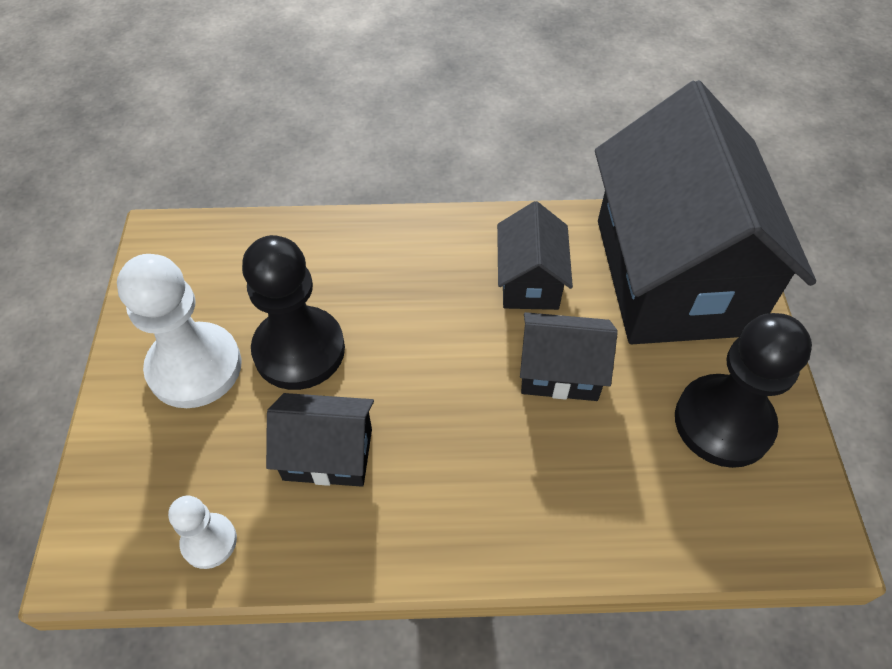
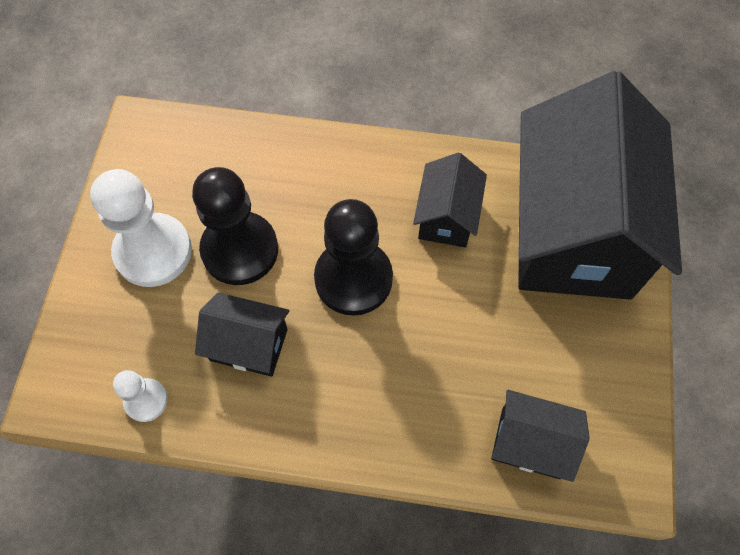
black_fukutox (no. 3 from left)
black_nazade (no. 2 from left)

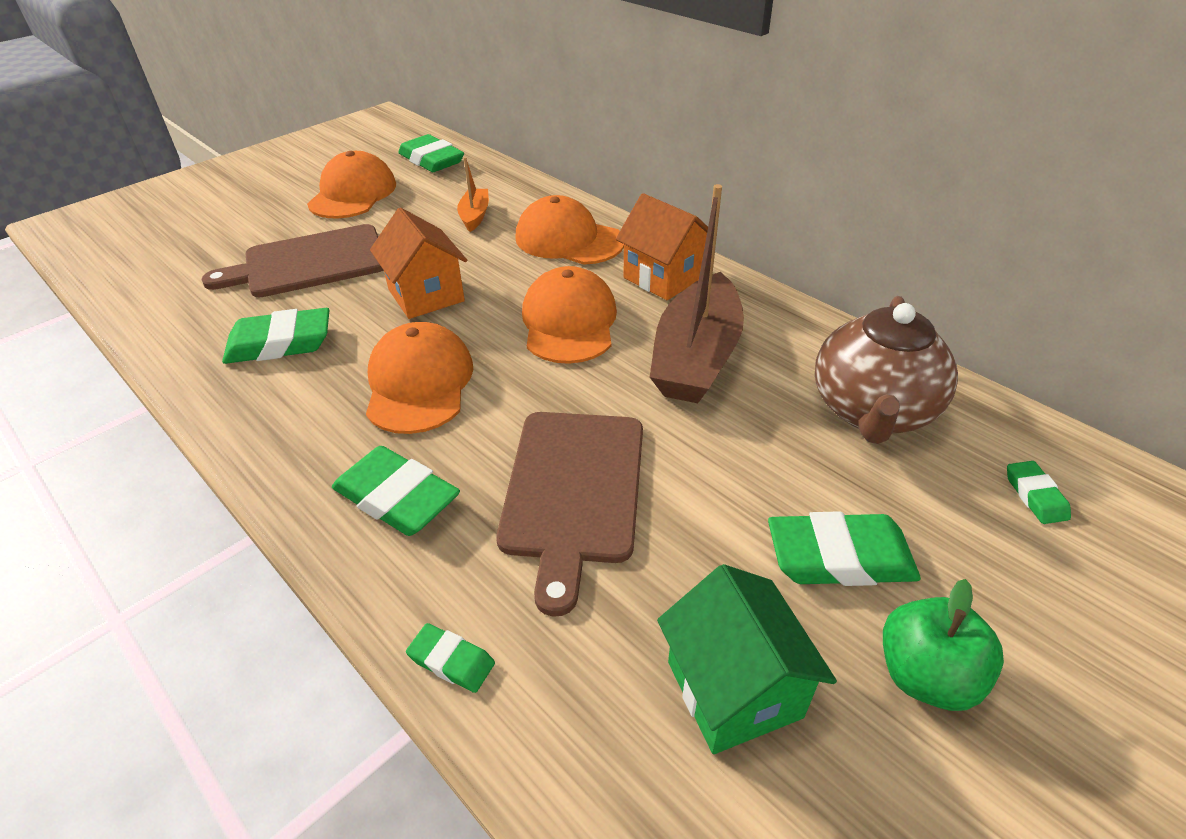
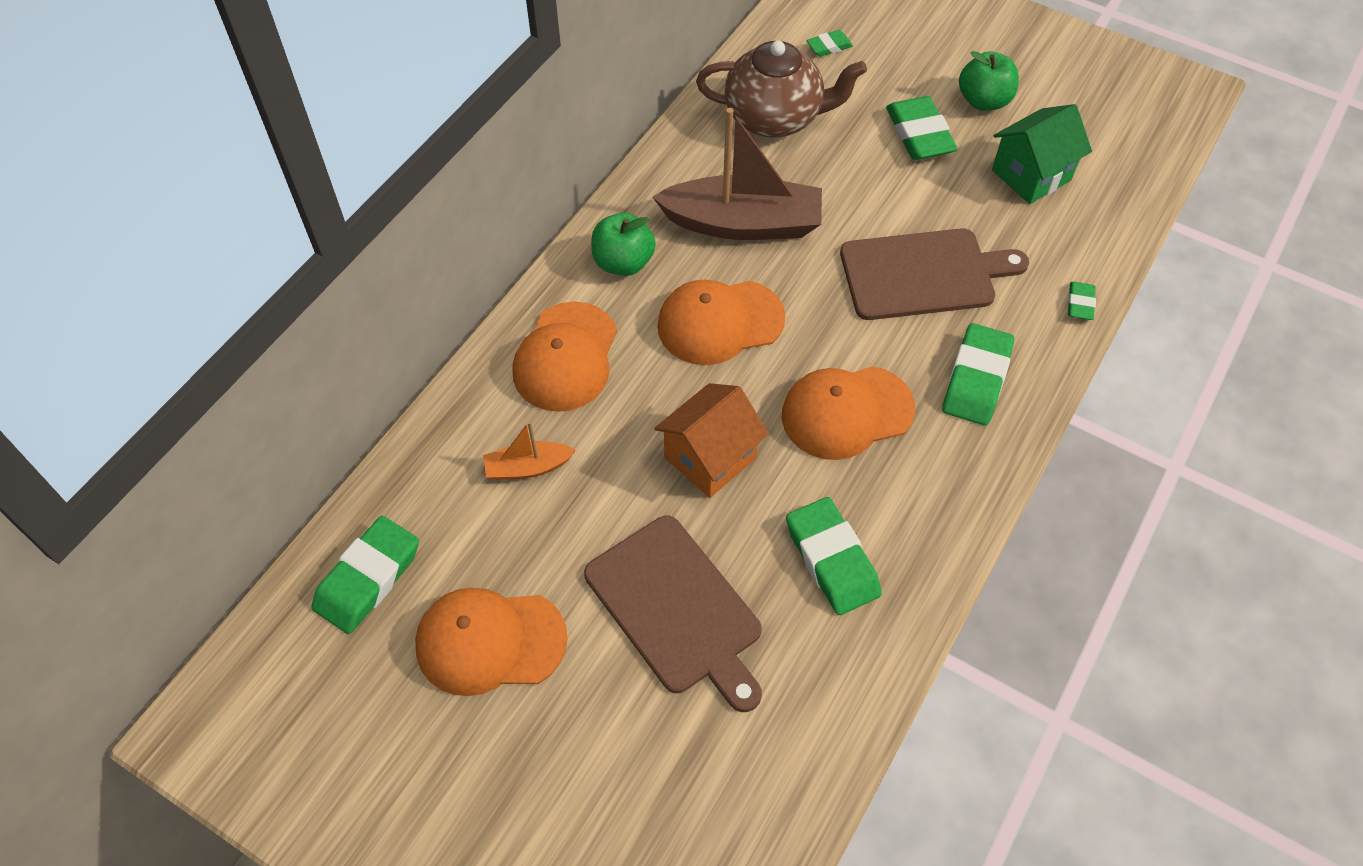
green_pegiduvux (no. 1 from left)

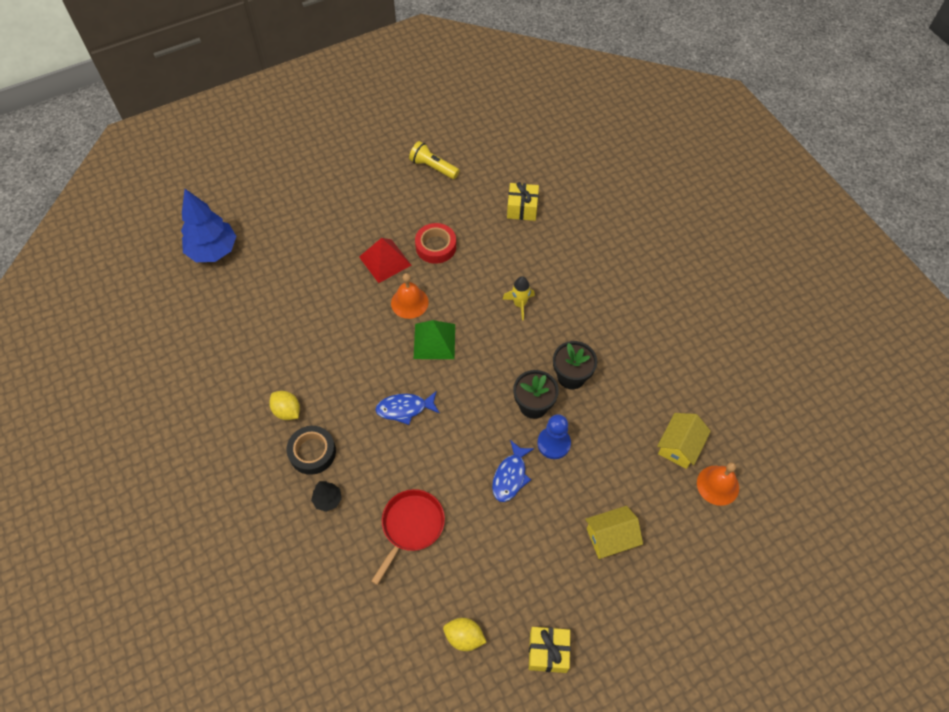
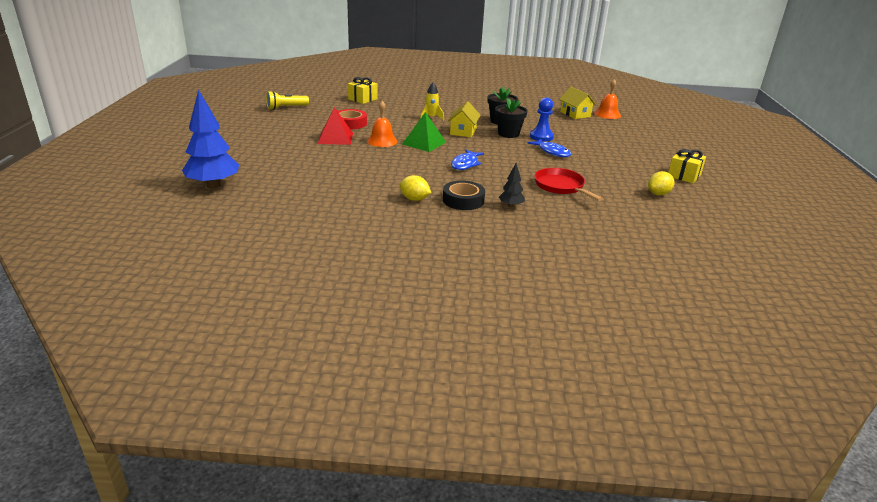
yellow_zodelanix (no. 1 from left)
yellow_fukutox (no. 1 from left)

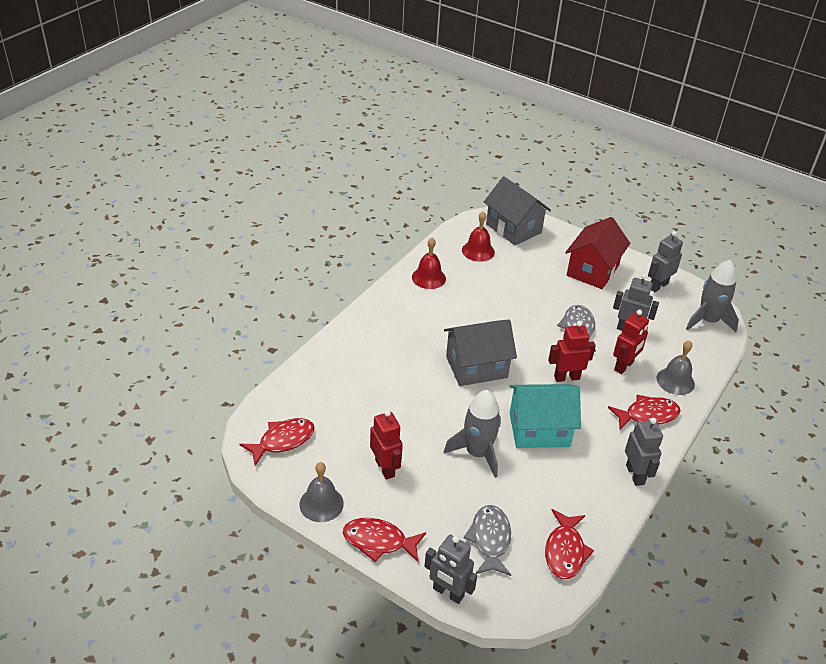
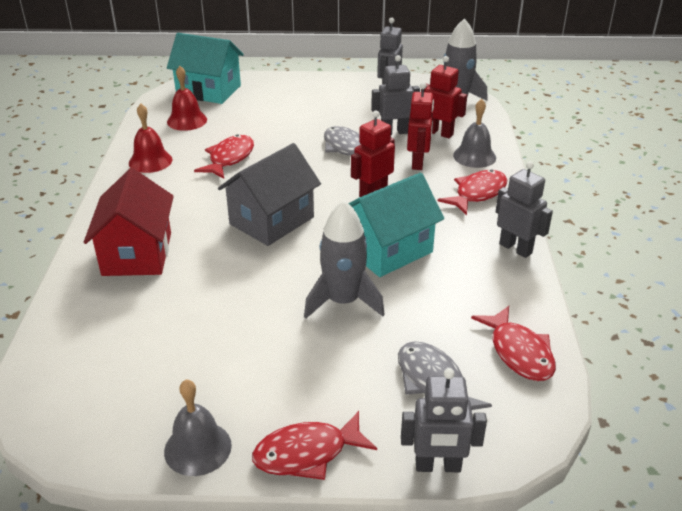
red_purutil (no. 1 from left)
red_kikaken (no. 3 from left)
turquoise_fukutox (no. 1 from left)
red_fukutox

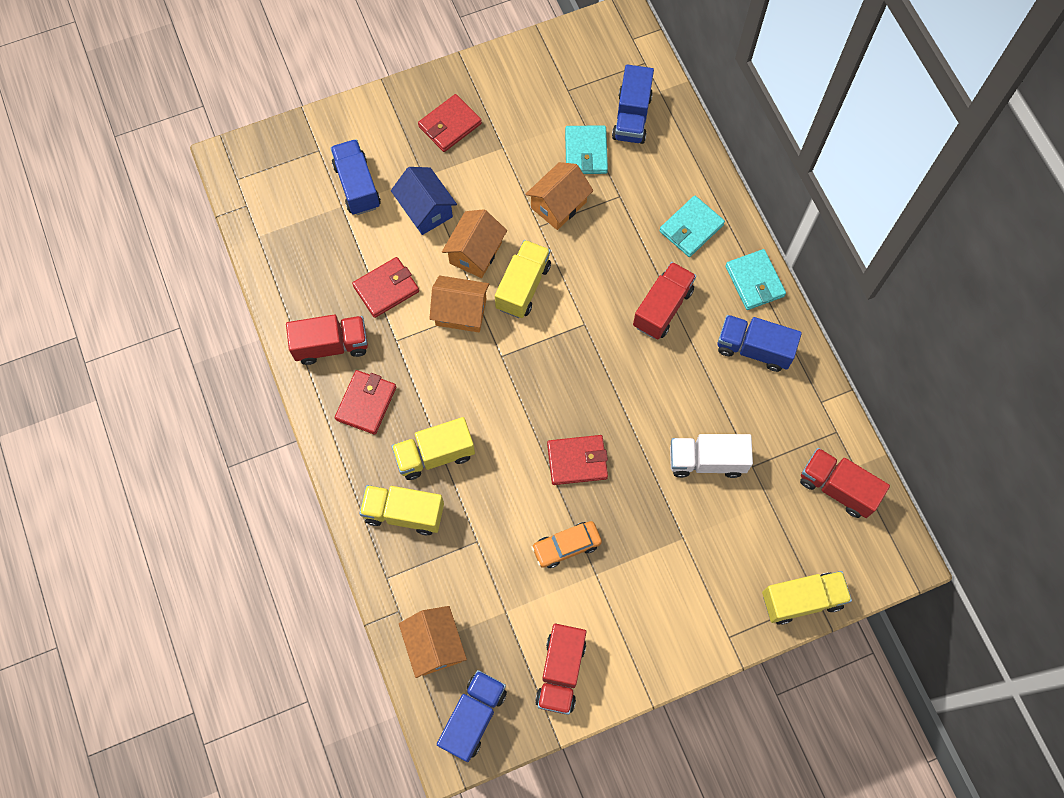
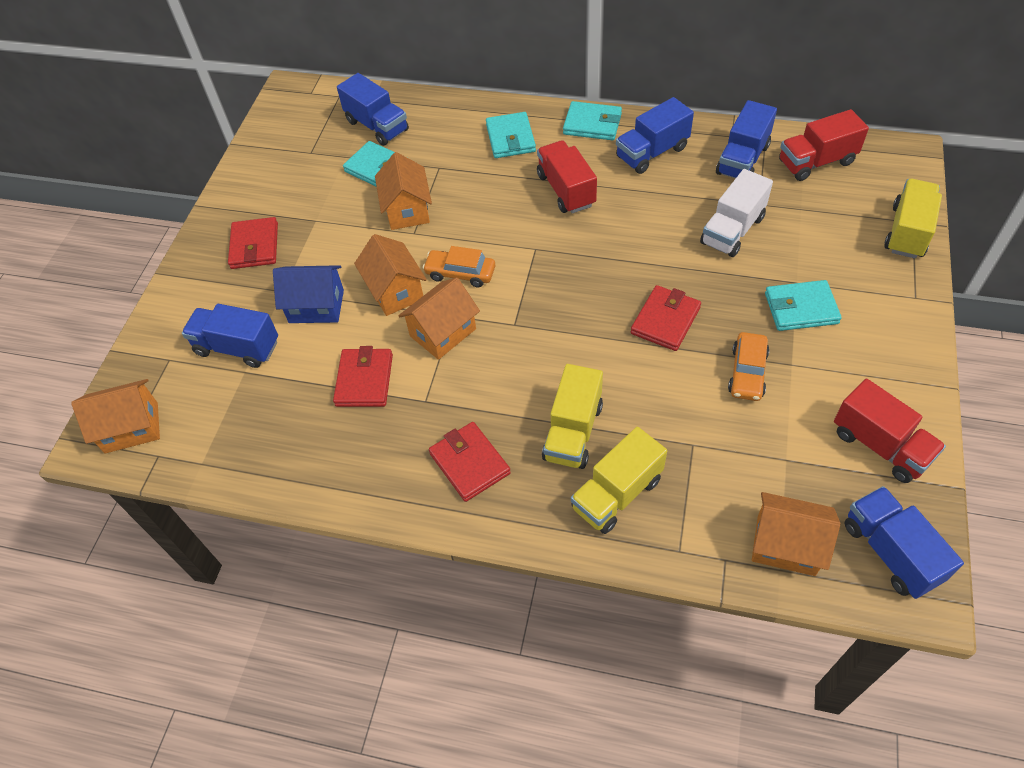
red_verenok (no. 1 from left in the first image)
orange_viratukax (no. 1 from left)
orange_fukutox (no. 1 from left)
blue_verenok (no. 4 from left)
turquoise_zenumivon (no. 4 from left)

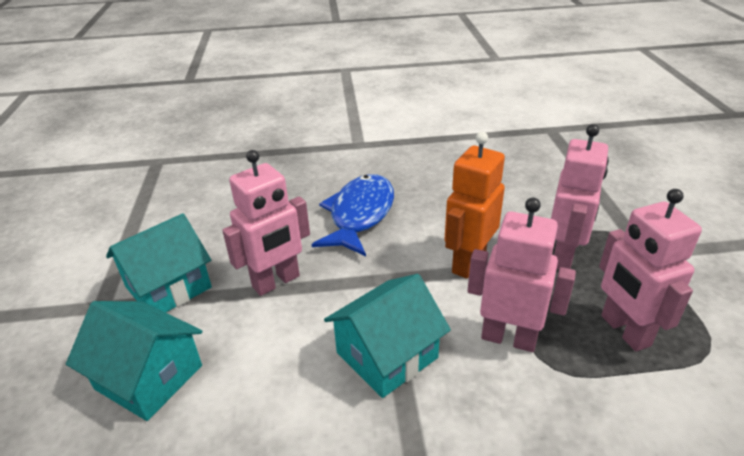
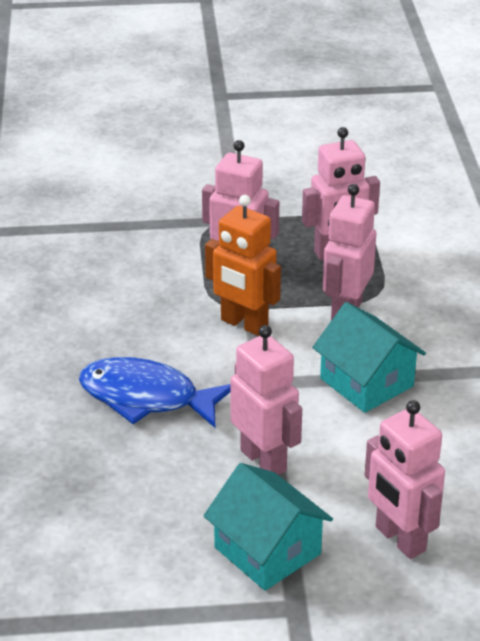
pink_kikaken (no. 5 from left)

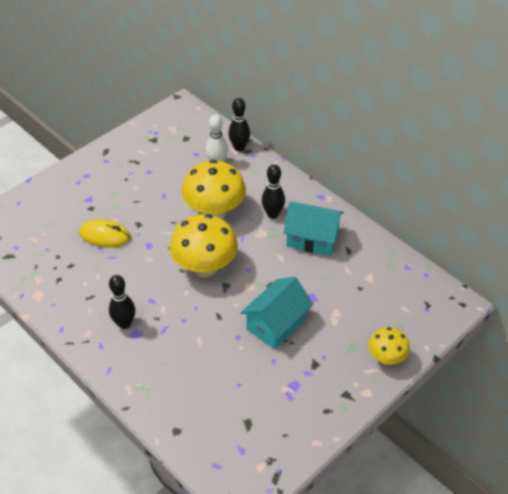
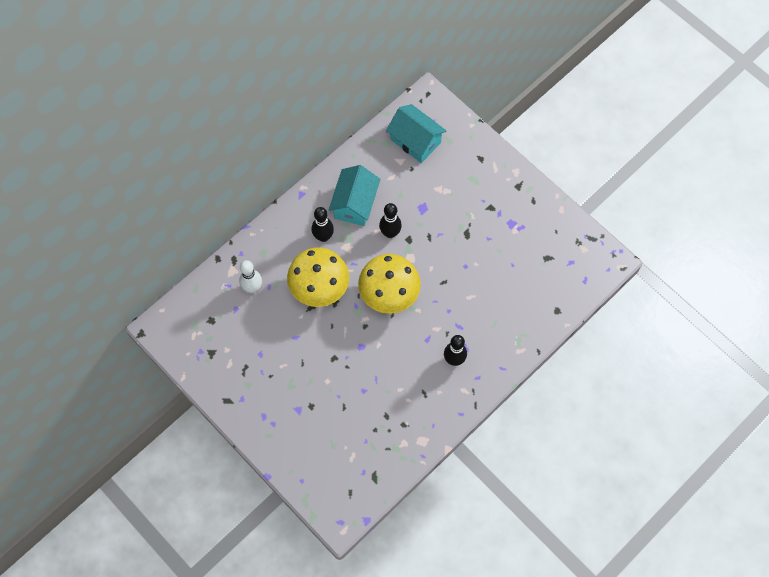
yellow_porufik
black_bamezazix (no. 2 from left)
turquoise_fukutox (no. 2 from left)
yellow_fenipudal (no. 3 from left in the first image)

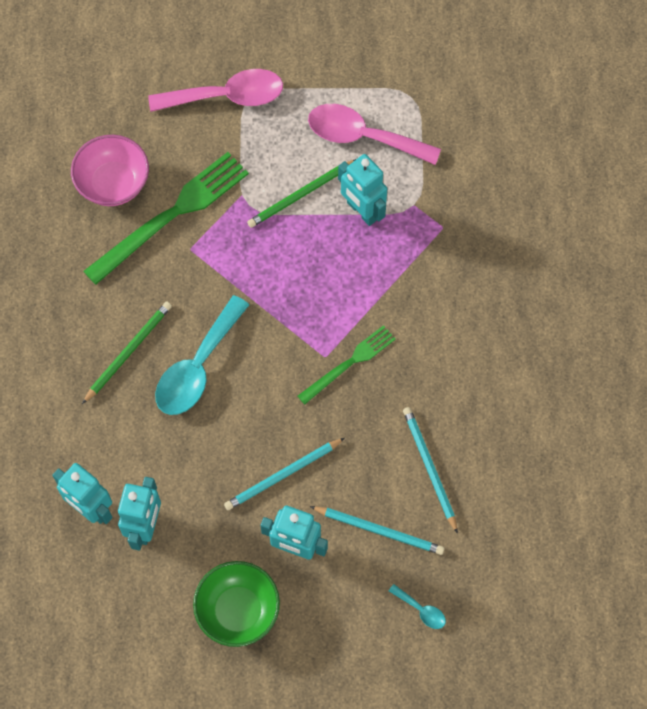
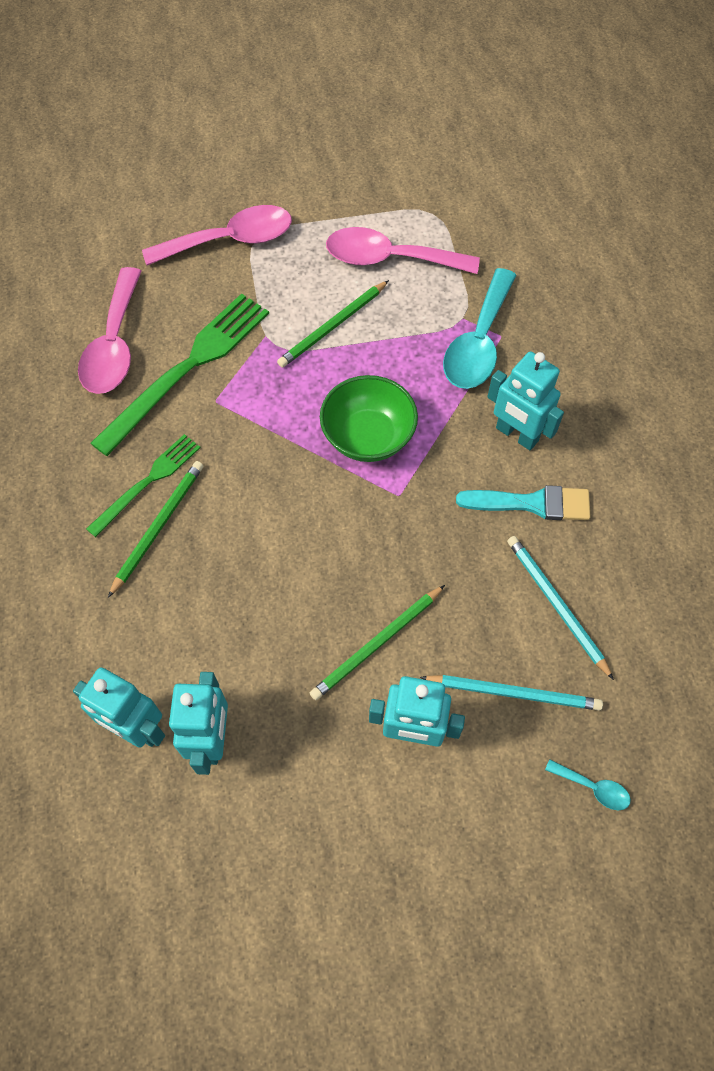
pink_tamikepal (no. 1 from left)
turquoise_tamikepal (no. 1 from left)
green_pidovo
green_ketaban (no. 3 from left)
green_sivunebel (no. 1 from left)
turquoise_kikaken (no. 4 from left)
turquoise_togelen

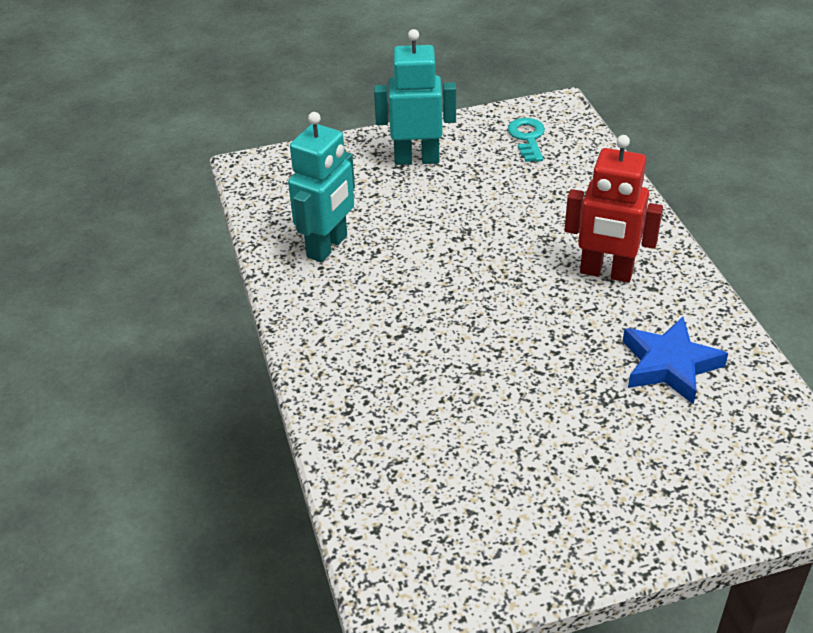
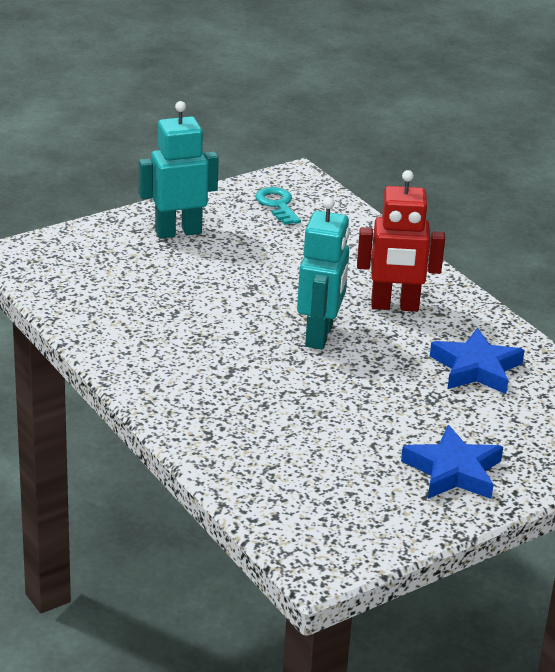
turquoise_kikaken (no. 2 from left)
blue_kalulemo (no. 1 from left)

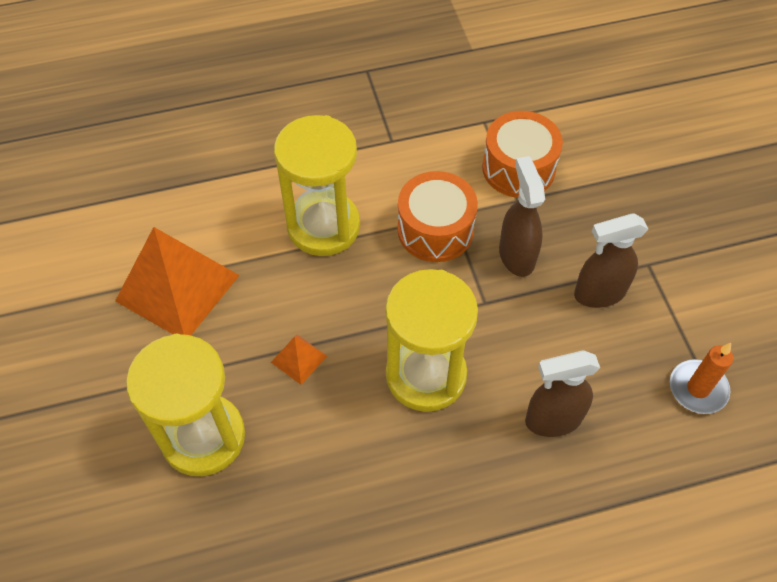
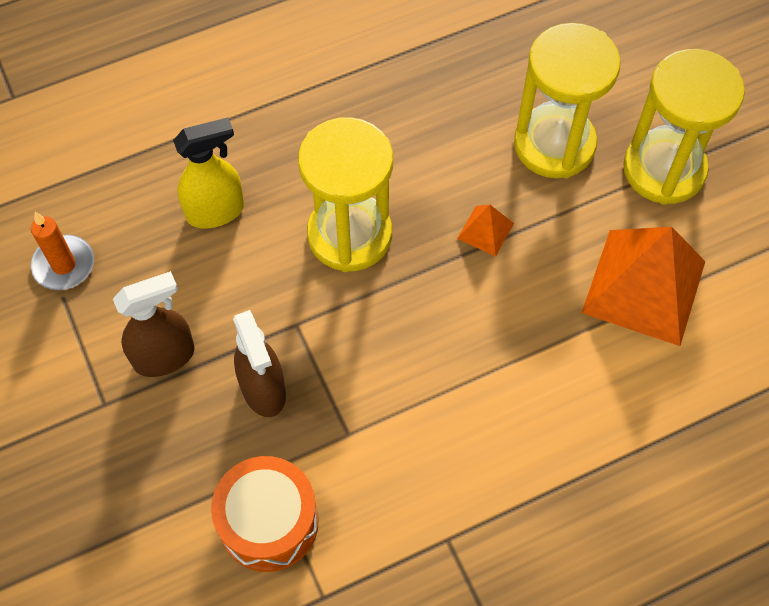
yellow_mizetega (no. 3 from left)
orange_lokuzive (no. 1 from left in the first image)
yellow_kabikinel

